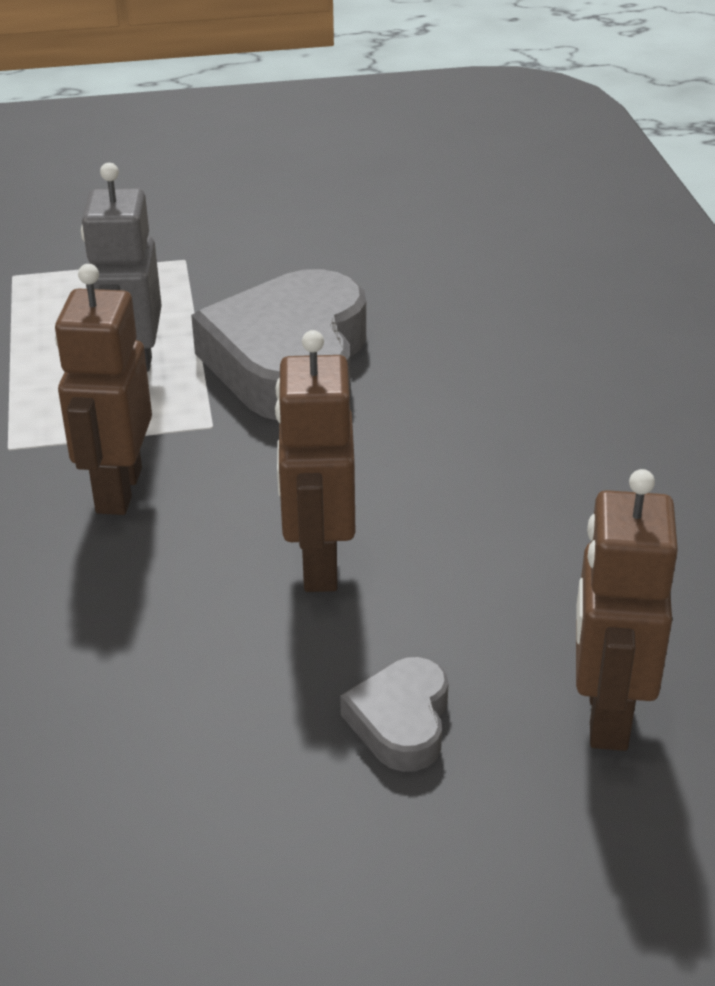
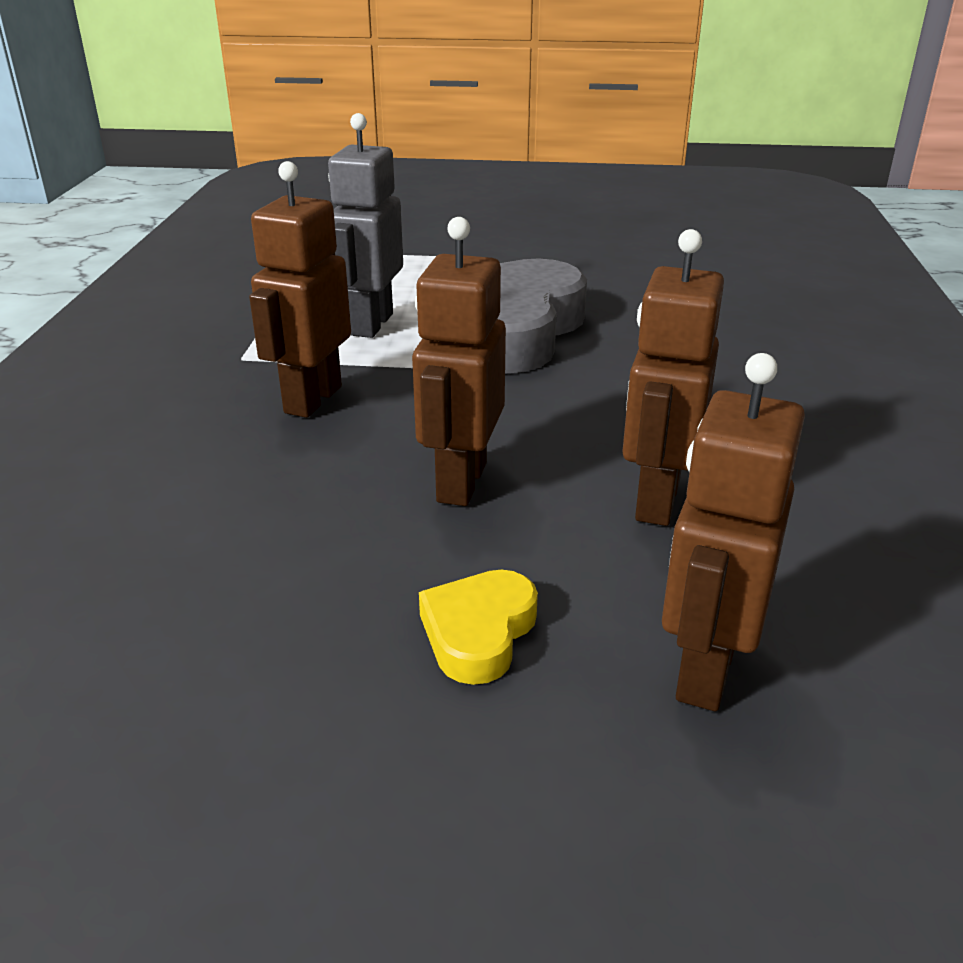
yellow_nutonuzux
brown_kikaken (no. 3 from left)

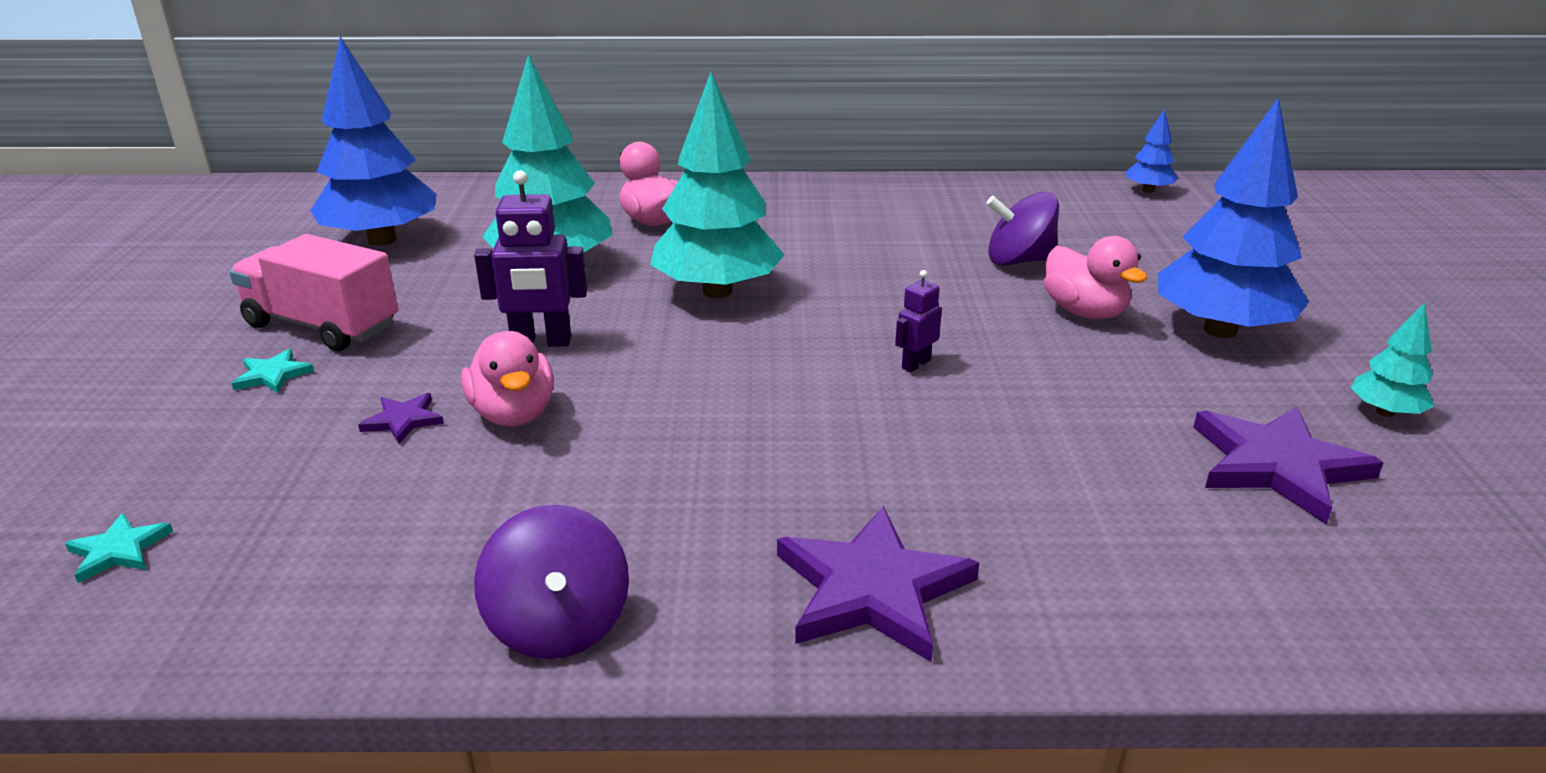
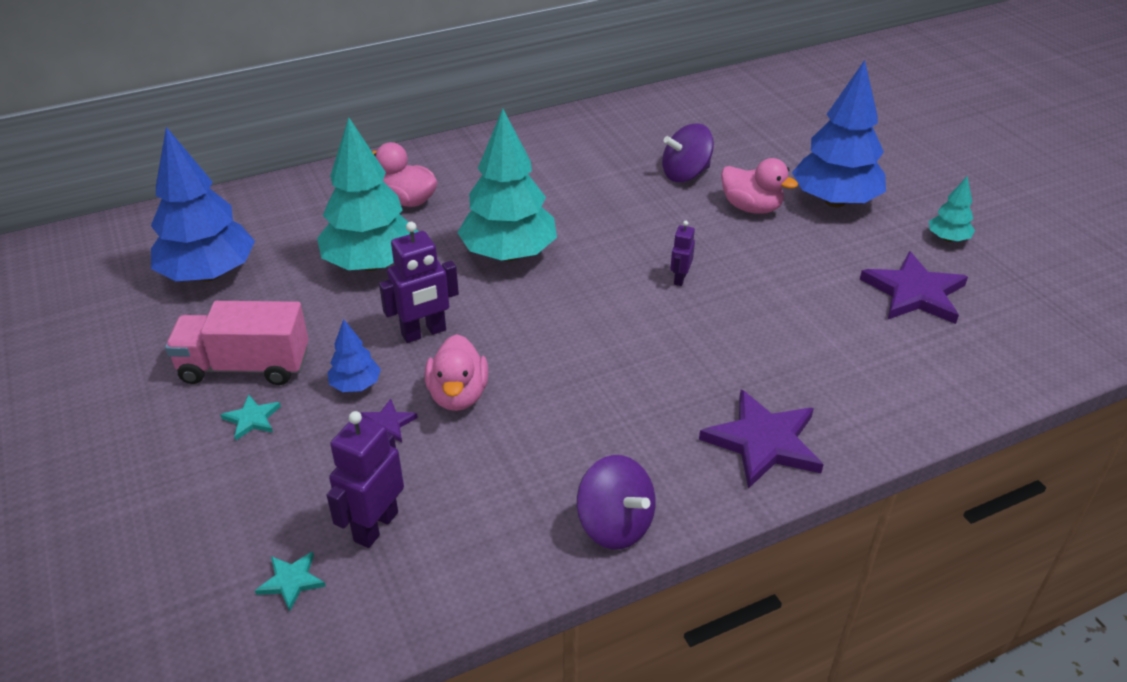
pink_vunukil (no. 2 from left)
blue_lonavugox (no. 2 from left)
purple_kikaken (no. 1 from left)

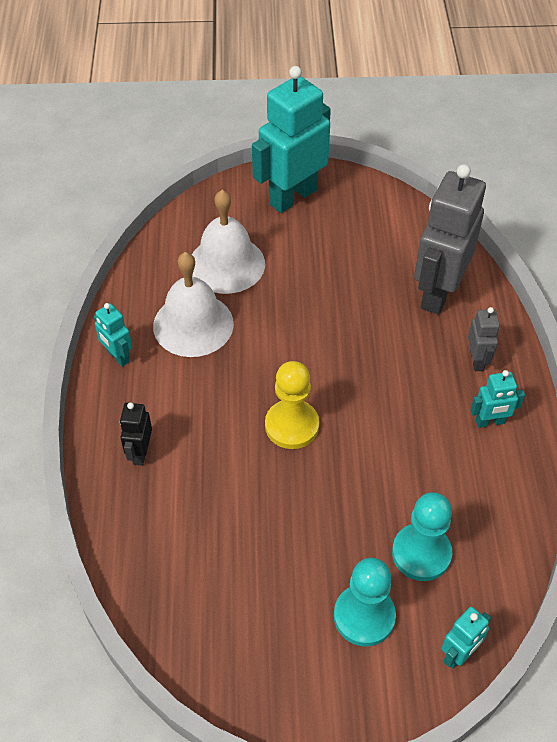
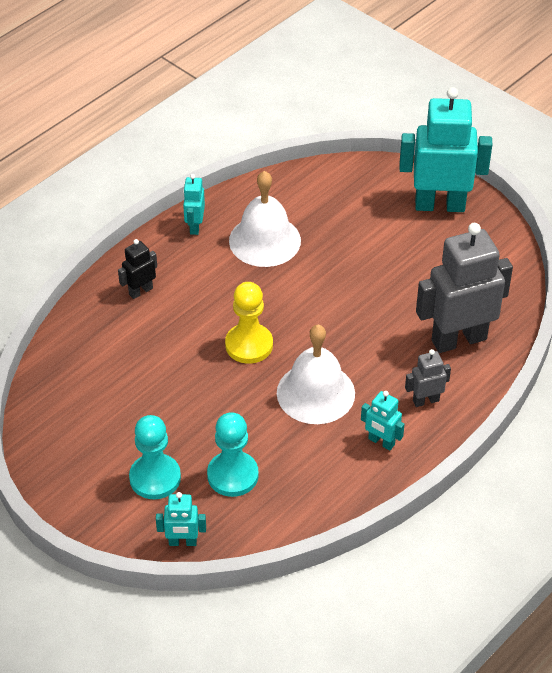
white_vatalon (no. 2 from left)
grey_kikaken (no. 1 from left)

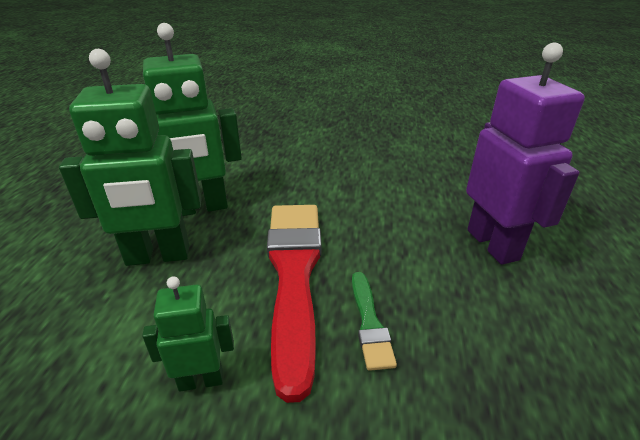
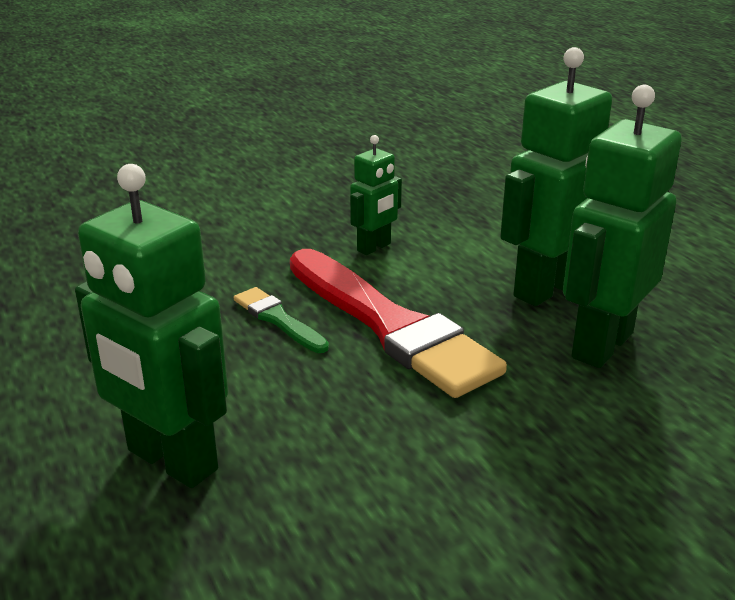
green_kikaken (no. 1 from left)

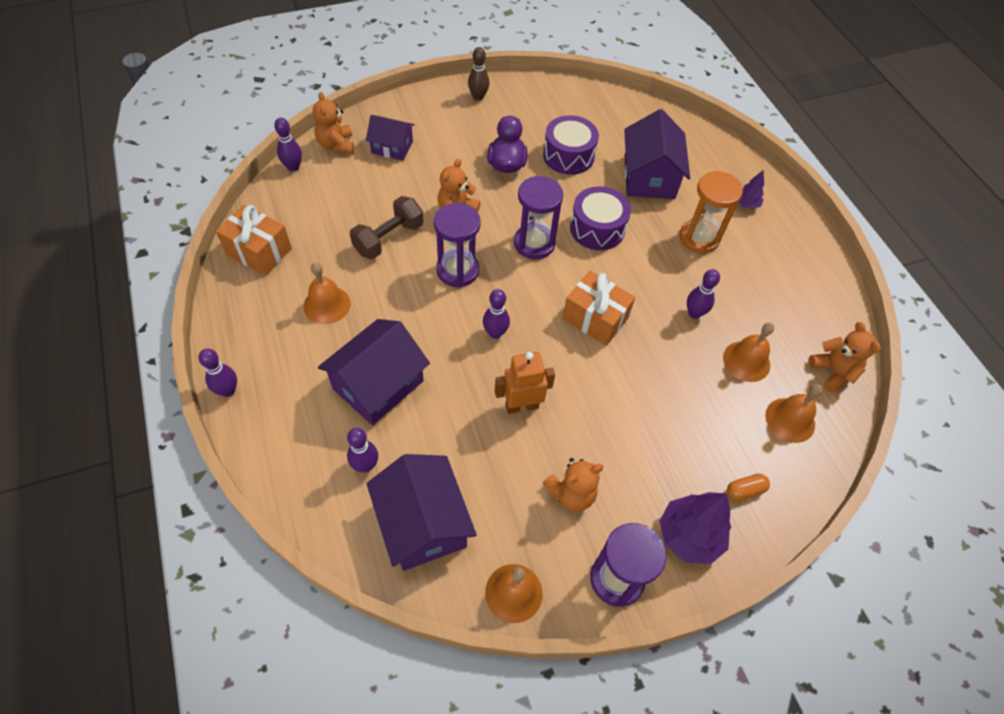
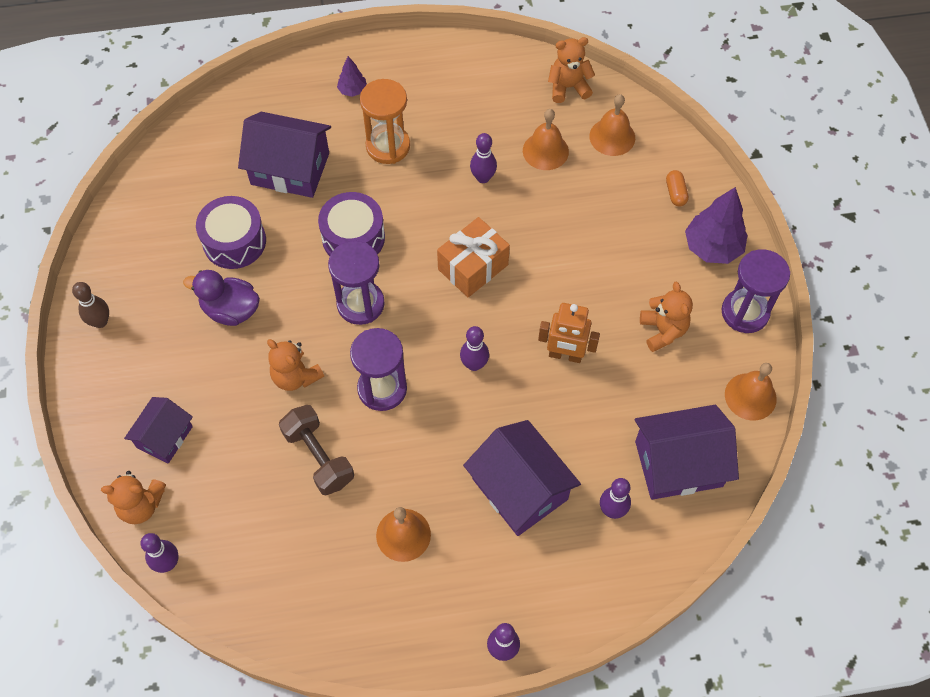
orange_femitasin (no. 1 from left in the first image)
orange_kikaken

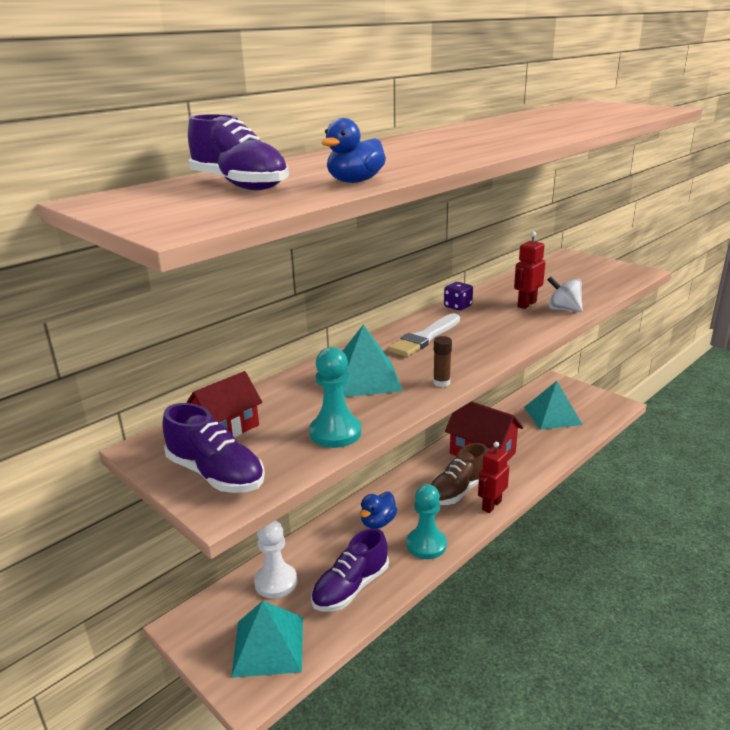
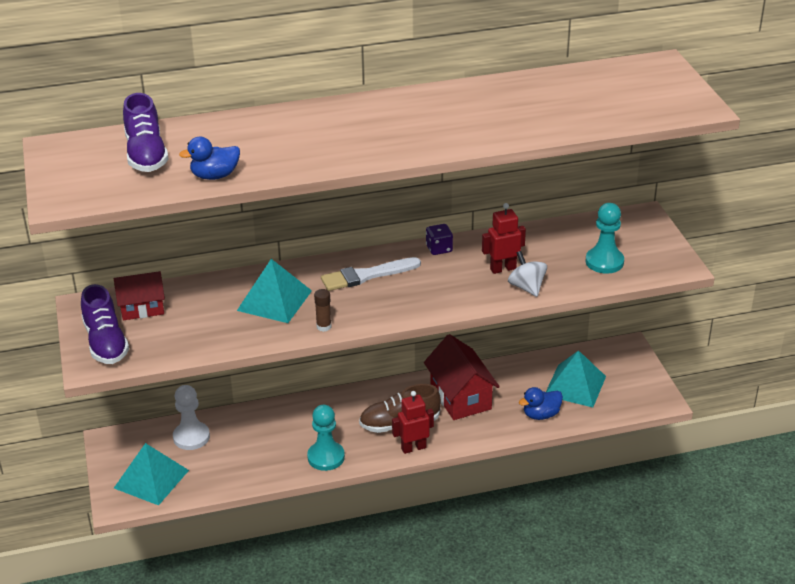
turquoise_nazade (no. 2 from left)
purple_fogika (no. 3 from left in the first image)
blue_vunukil (no. 2 from left)

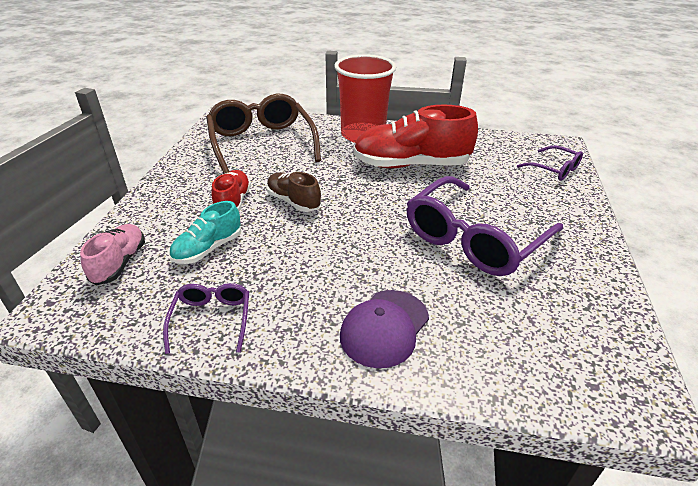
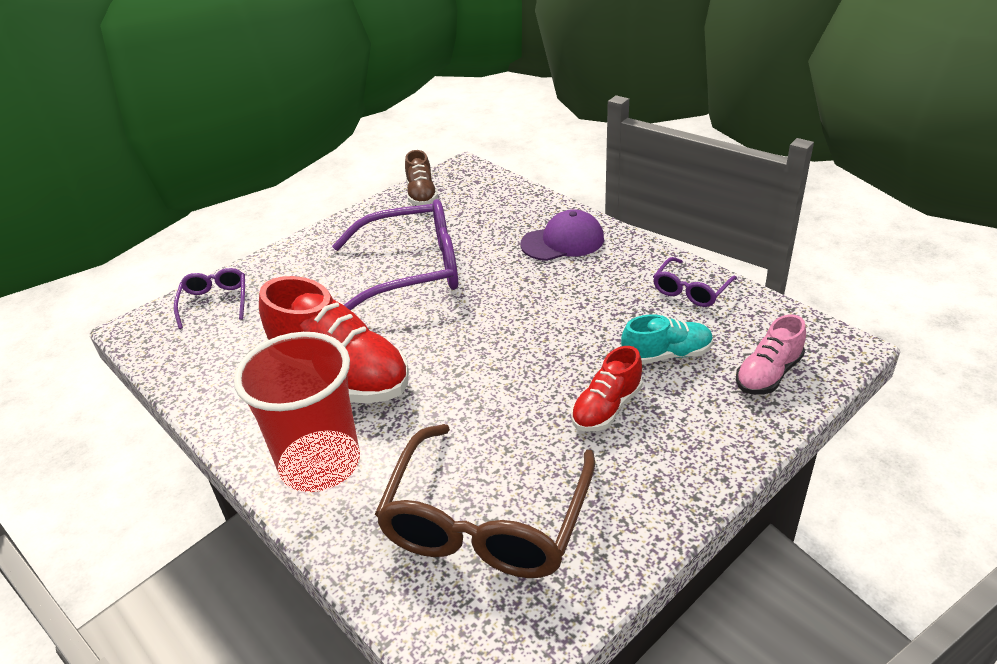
brown_fogika

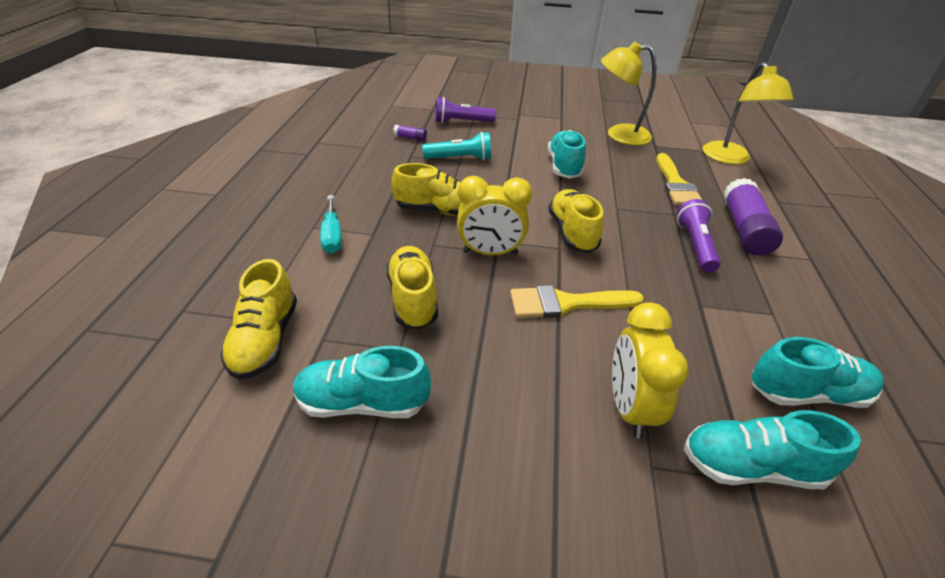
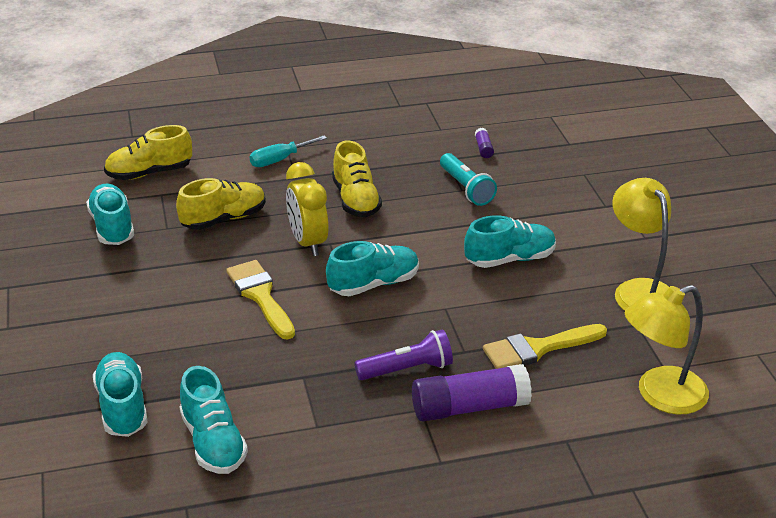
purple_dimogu (no. 1 from left in the first image)
turquoise_fogika (no. 4 from left)
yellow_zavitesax (no. 2 from left in the first image)

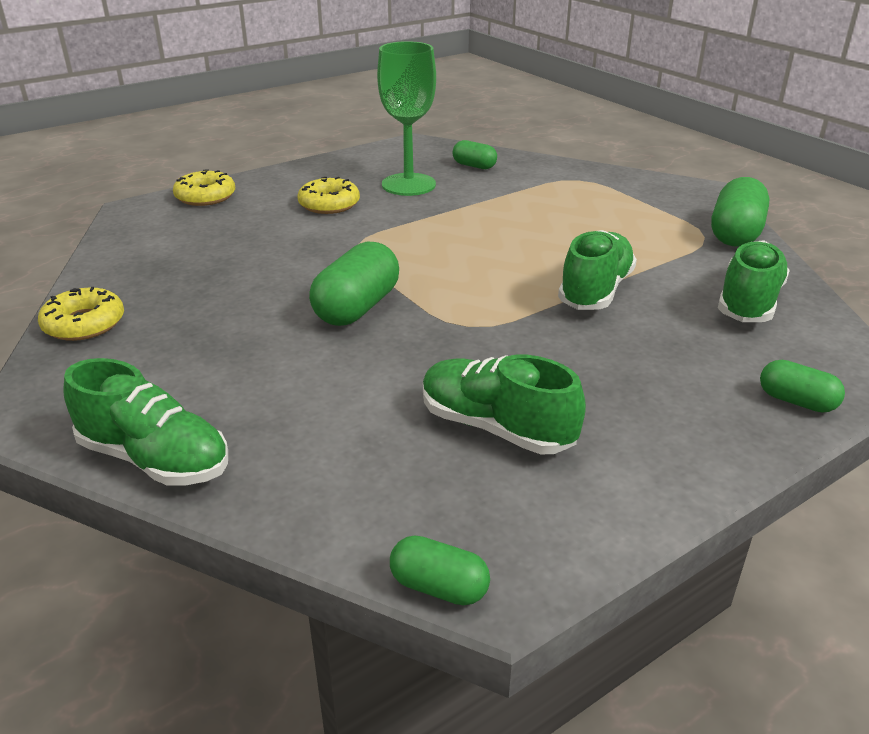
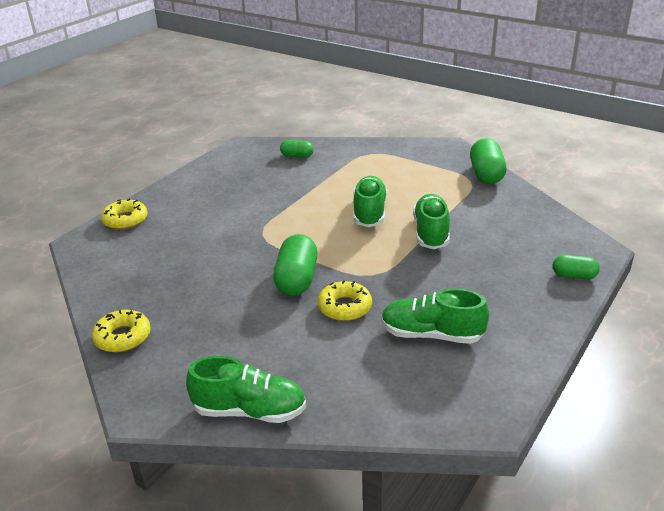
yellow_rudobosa (no. 3 from left)
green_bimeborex
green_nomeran (no. 2 from left in the first image)
green_fogika (no. 2 from left)

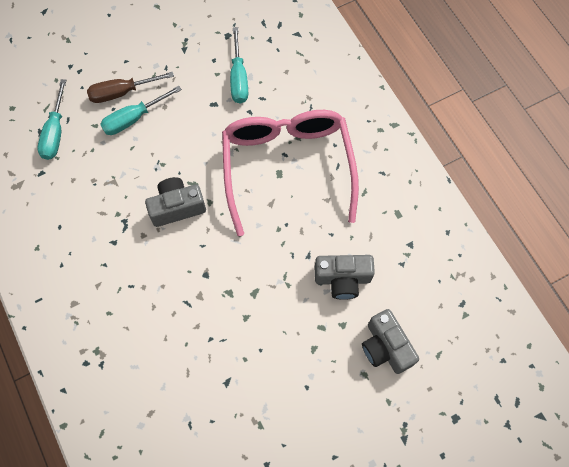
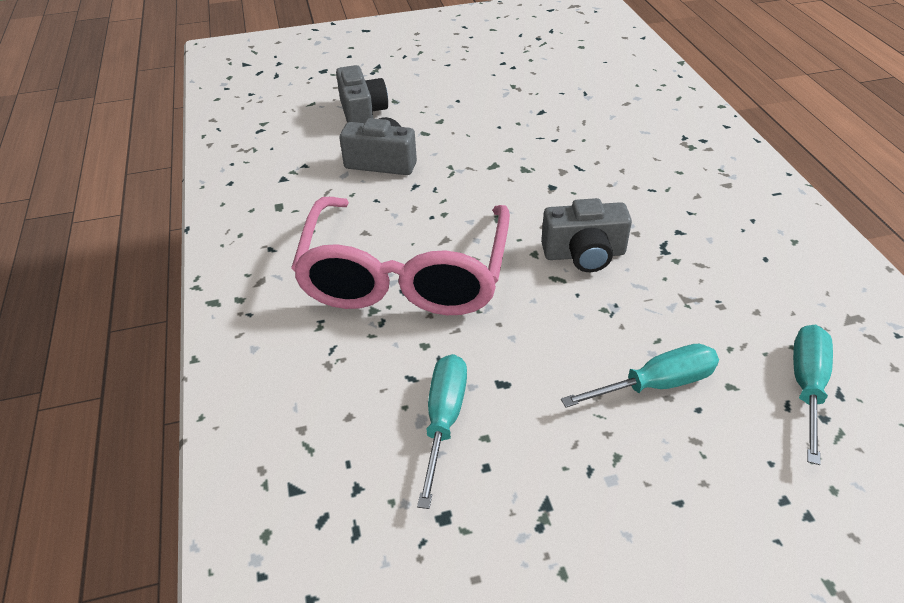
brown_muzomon

